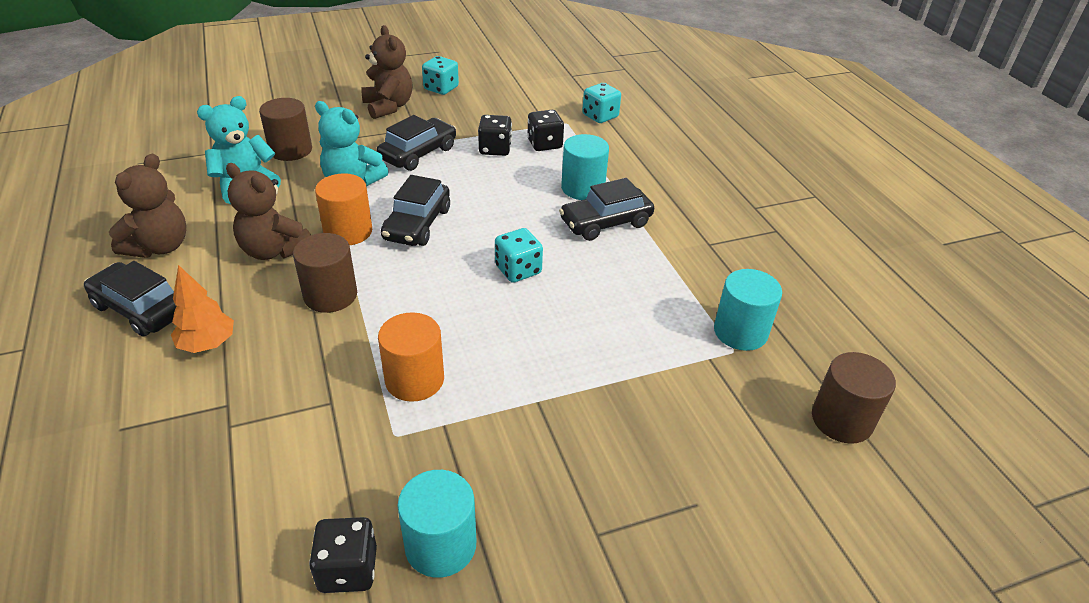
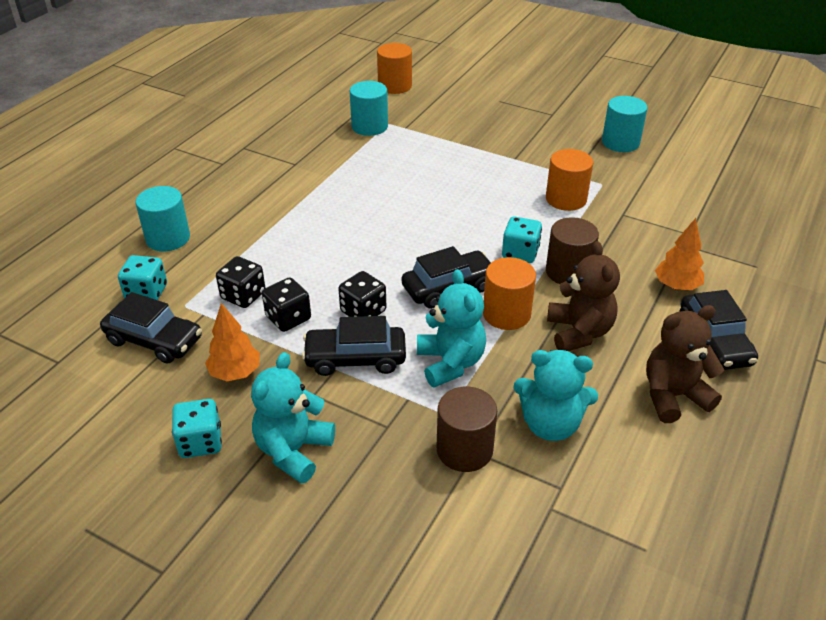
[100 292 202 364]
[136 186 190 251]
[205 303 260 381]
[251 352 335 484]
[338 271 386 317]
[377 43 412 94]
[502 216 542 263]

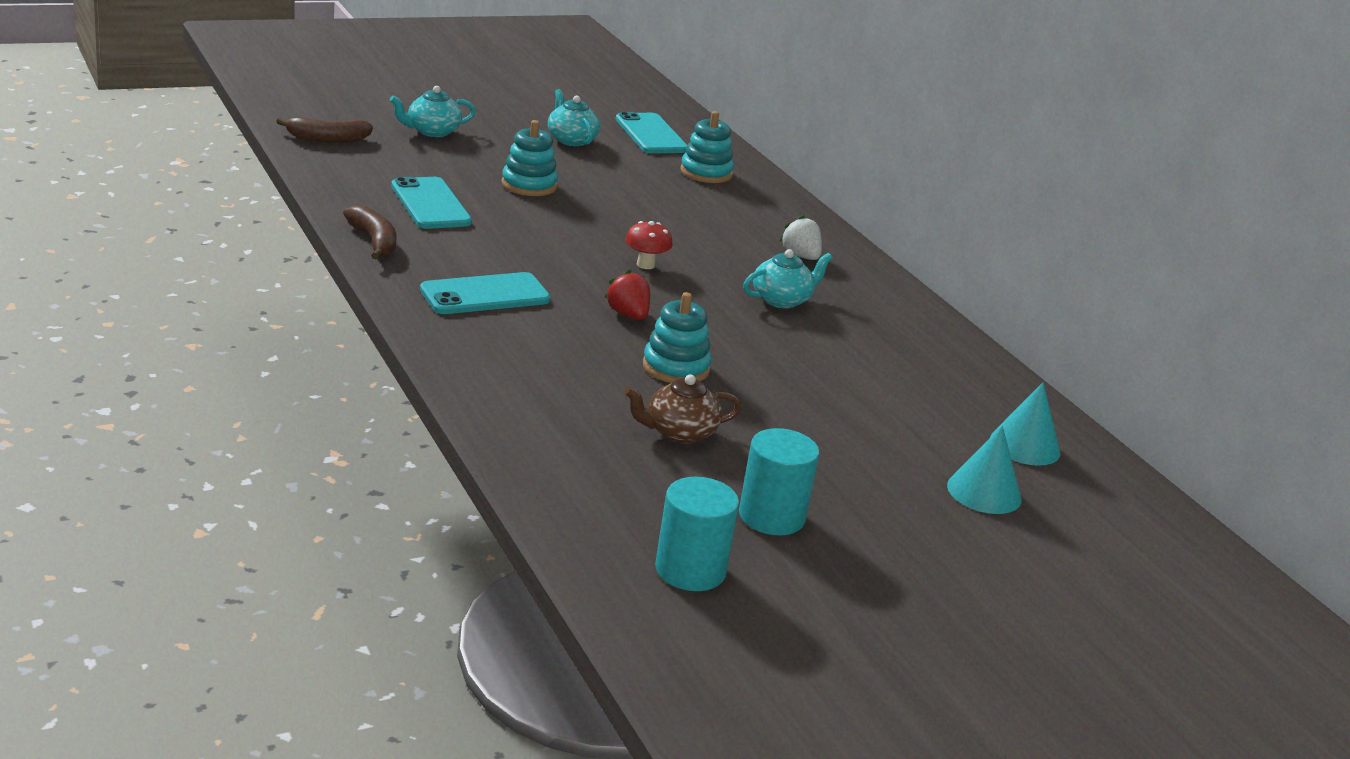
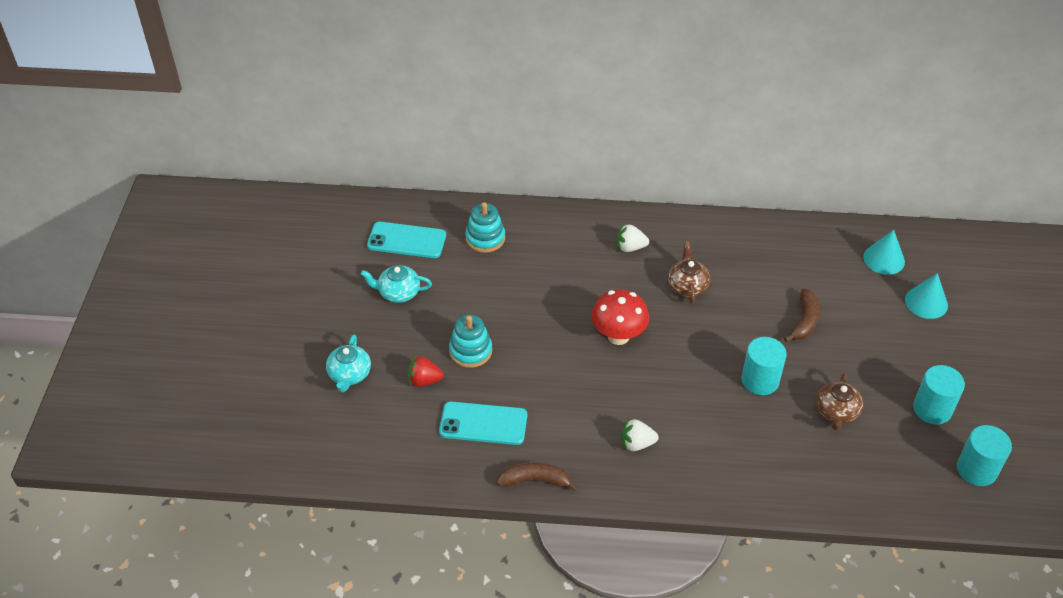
[408 356 444 387]
[591 289 649 345]
[621 419 659 451]
[668 242 710 304]
[742 337 787 395]
[784 288 820 342]

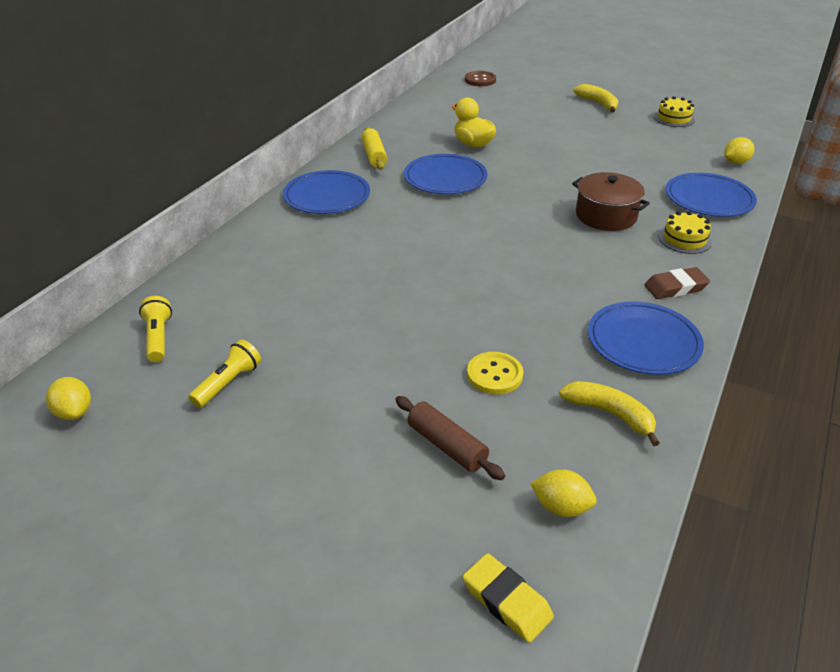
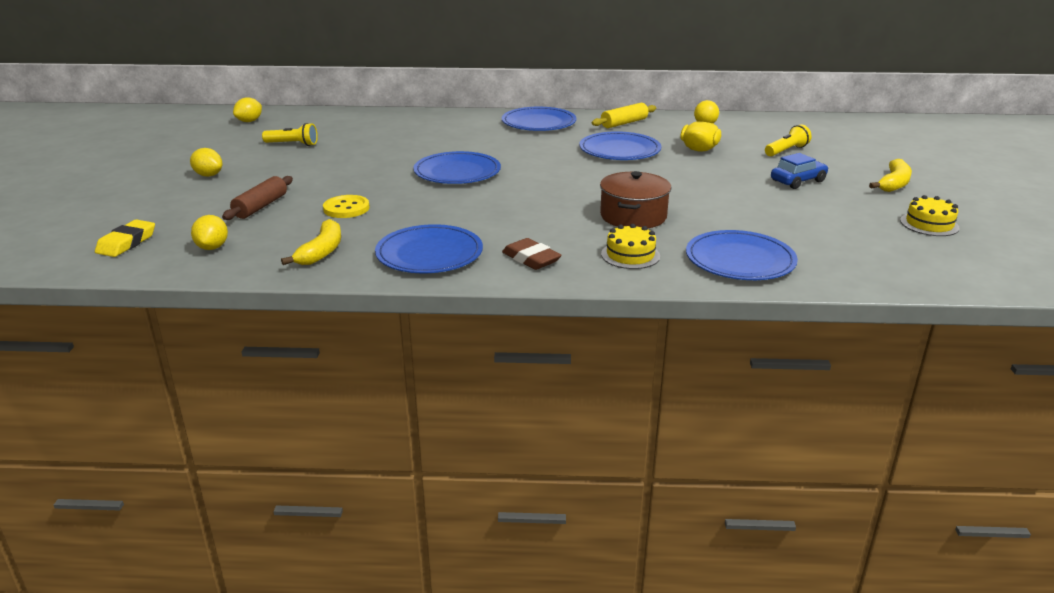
[190 148 222 177]
[414 151 501 184]
[765 124 812 156]
[771 153 828 189]
[465 71 496 86] (first image)

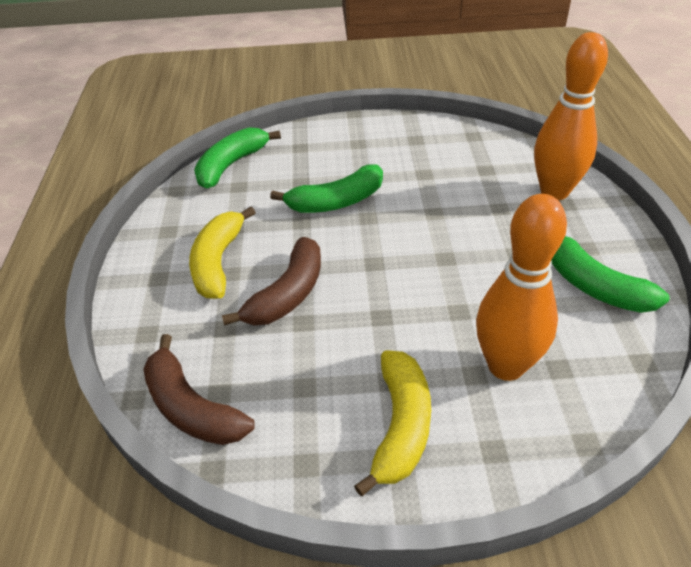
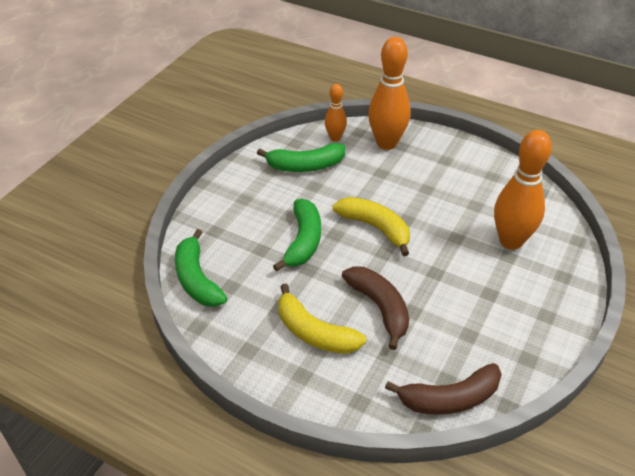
[257 143 345 172]
[325 84 347 141]
[333 197 410 256]

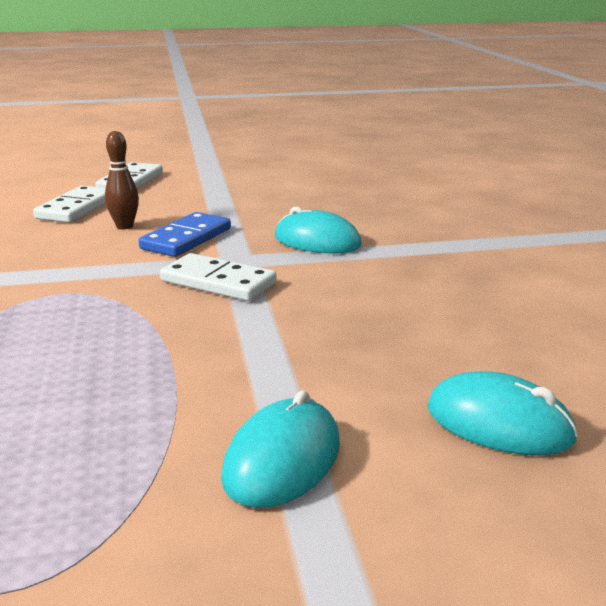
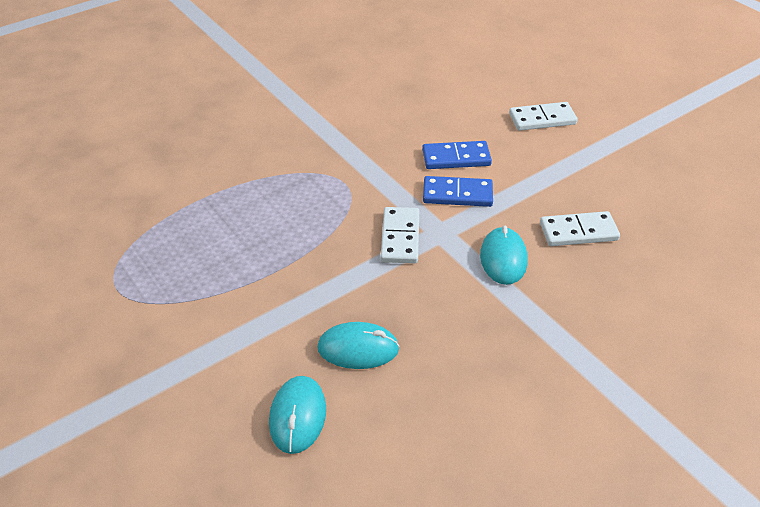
[317 322 400 369]
[422 141 492 169]
[540 211 620 246]

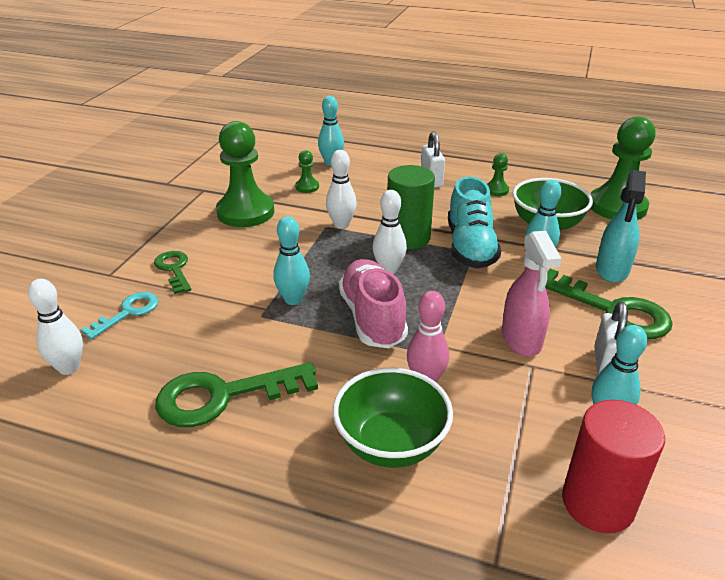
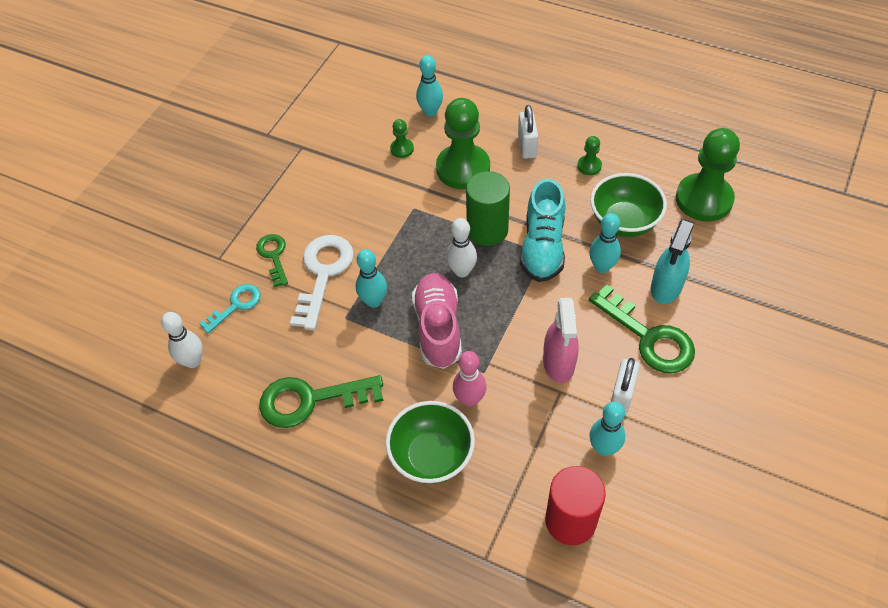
[290 235 354 330]
[436 98 490 189]
[326 150 357 229] (first image)

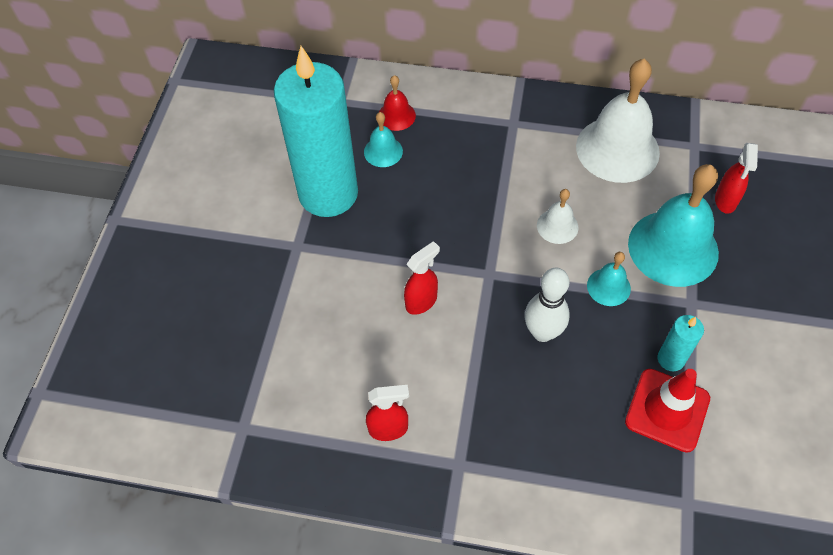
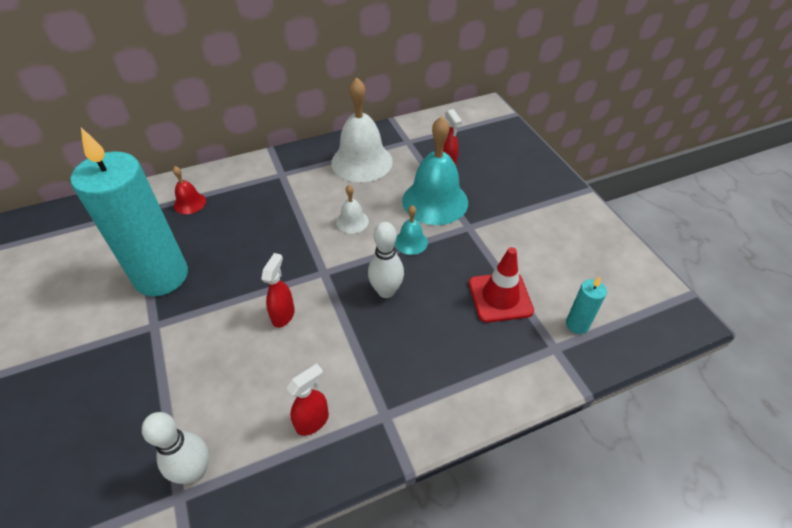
[142 412 209 484]
[566 277 607 334]
[364 112 403 167] (first image)

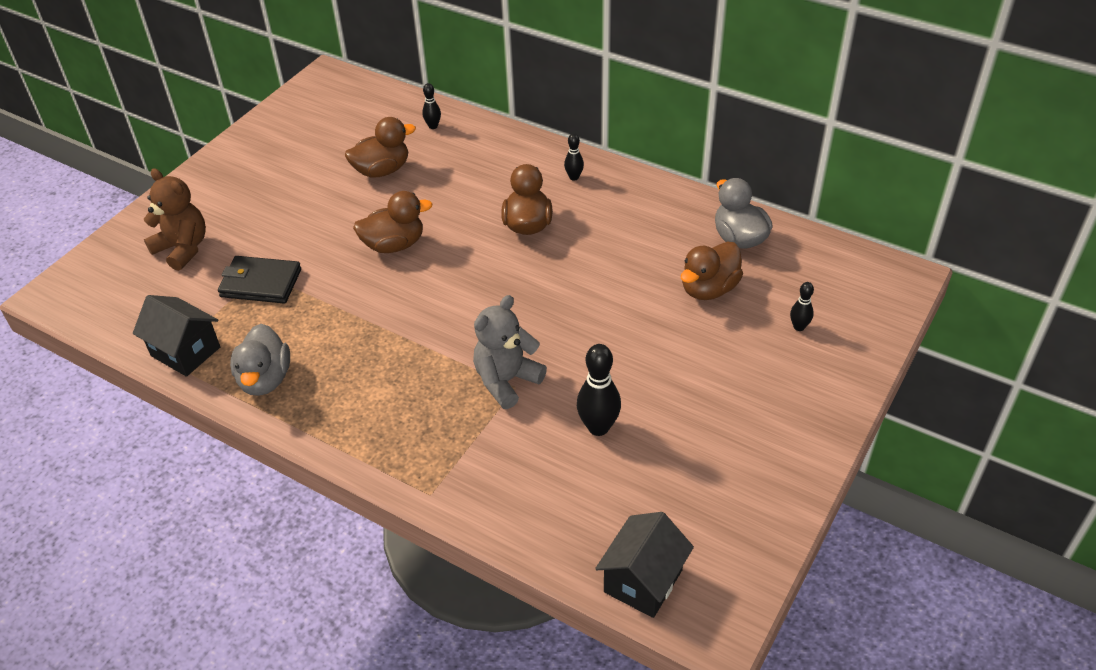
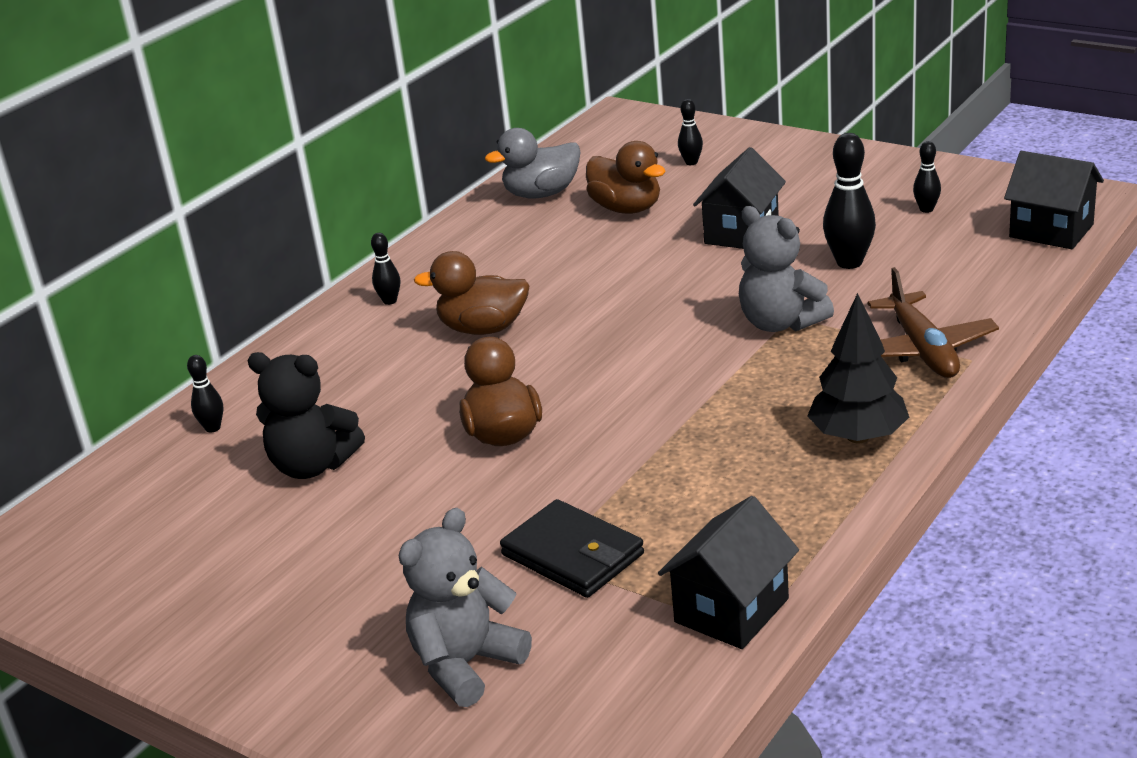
[248 352 365 479]
[399 508 532 707]
[500 499 644 598]
[693 147 786 249]
[807 293 909 443]
[868 267 999 378]
[913 141 941 213]
[230 324 290 396] (first image)

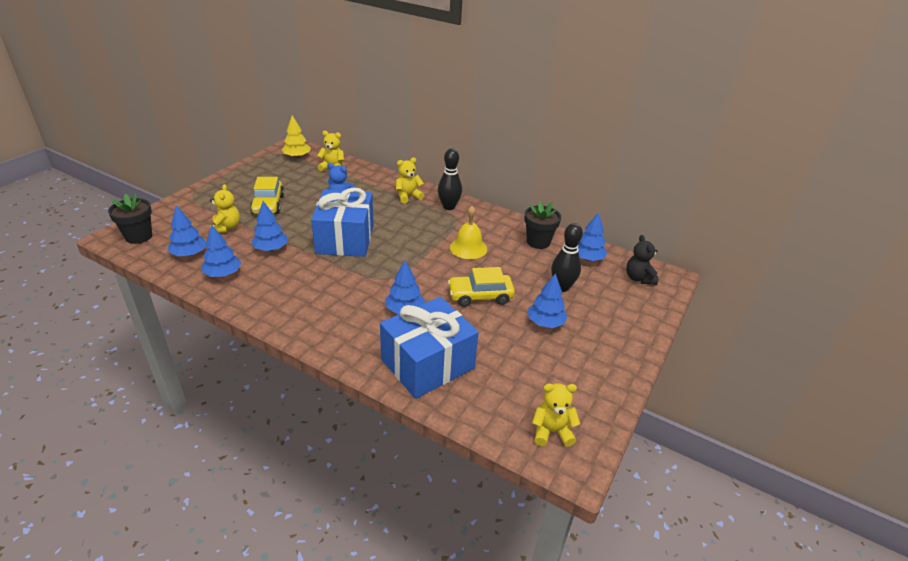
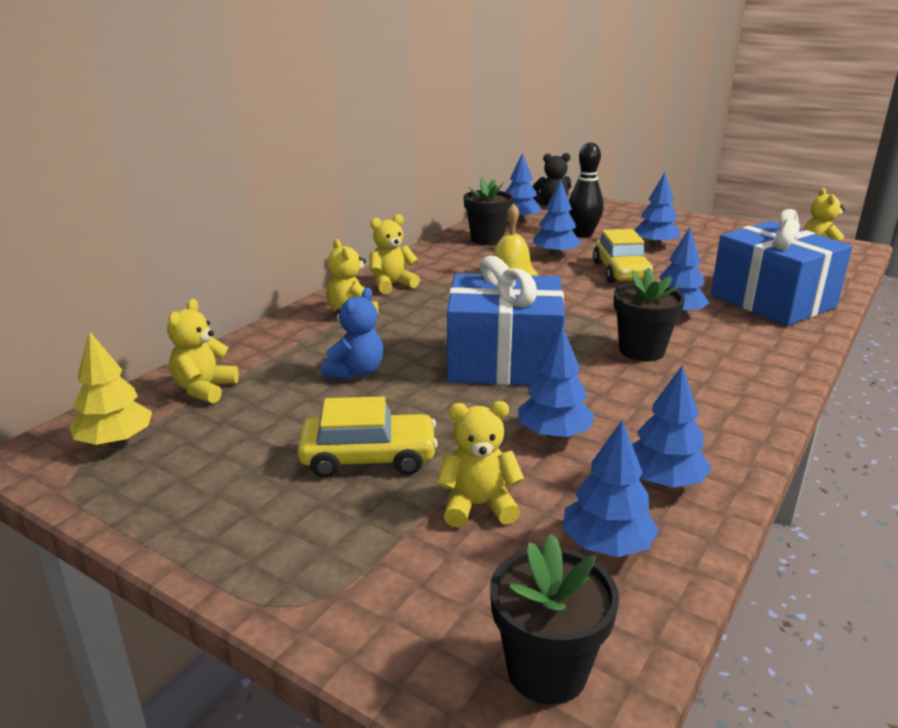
[369 214 420 294]
[533 180 581 257]
[614 268 685 361]

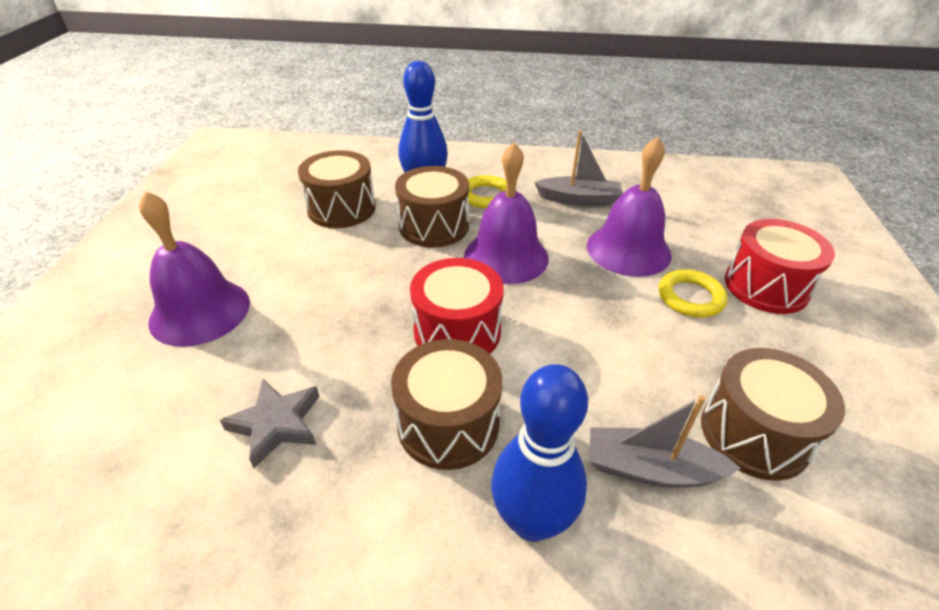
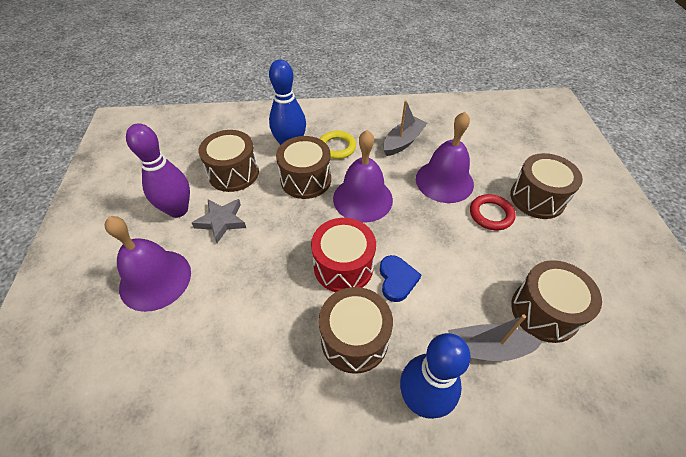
[126 124 190 218]
[192 199 246 243]
[380 255 421 302]
[383 100 427 156]
[470 194 516 230]
[510 153 583 219]

